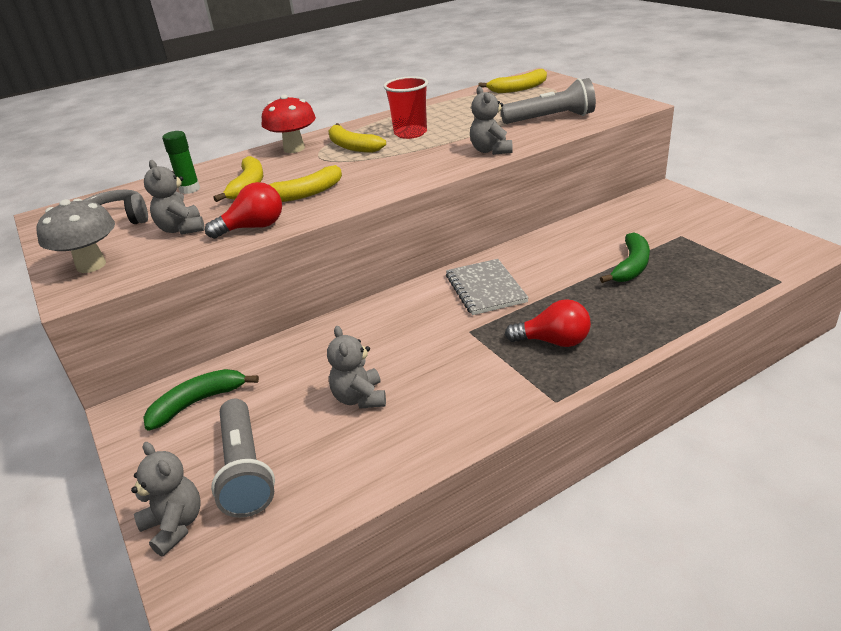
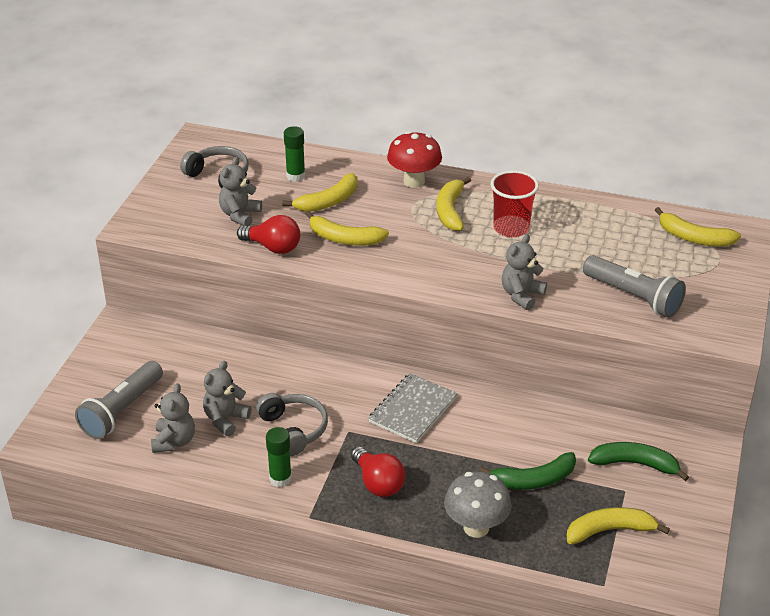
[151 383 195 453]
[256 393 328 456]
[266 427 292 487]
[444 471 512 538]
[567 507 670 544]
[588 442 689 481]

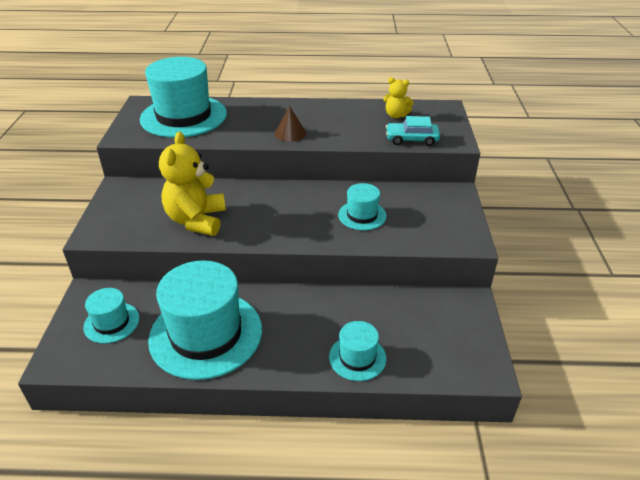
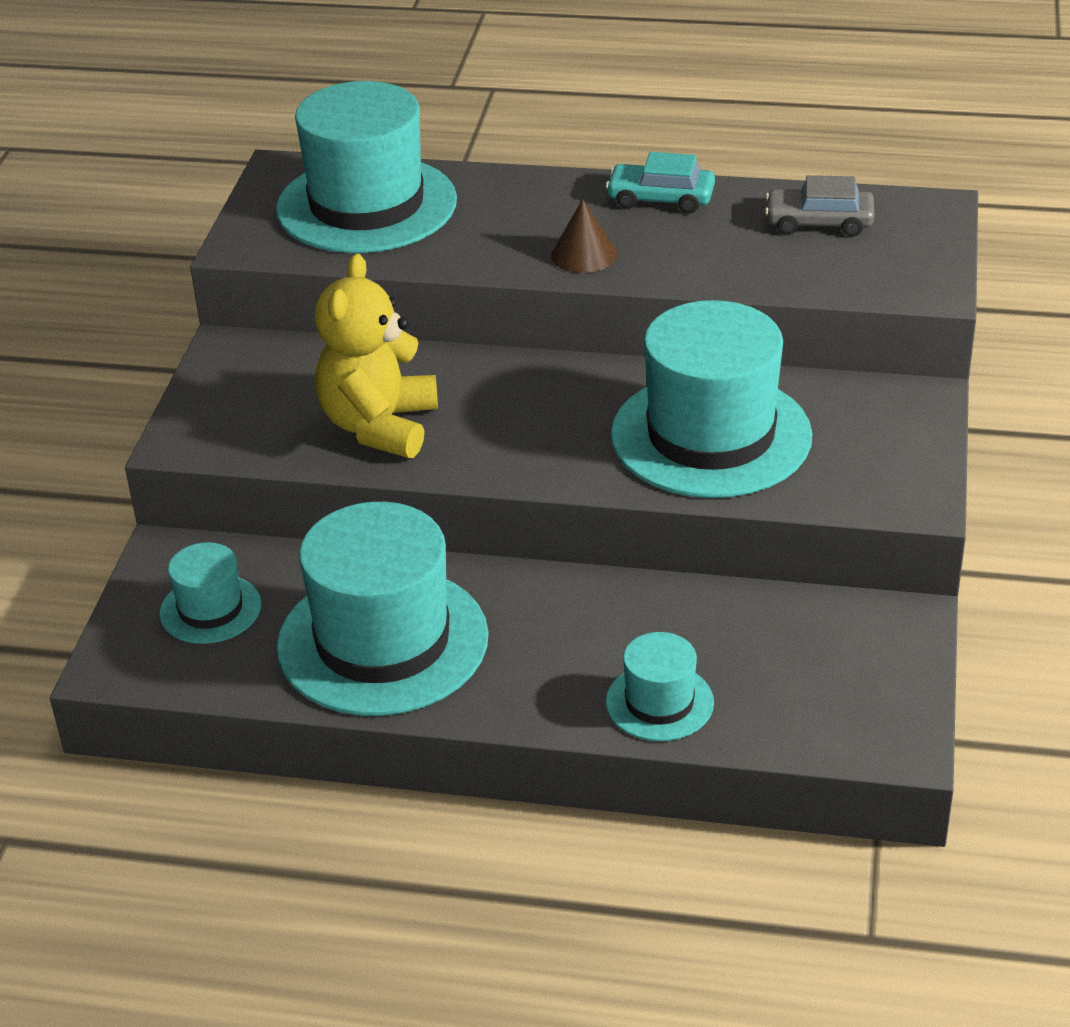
[606 152 715 214]
[611 300 812 498]
[765 175 875 237]

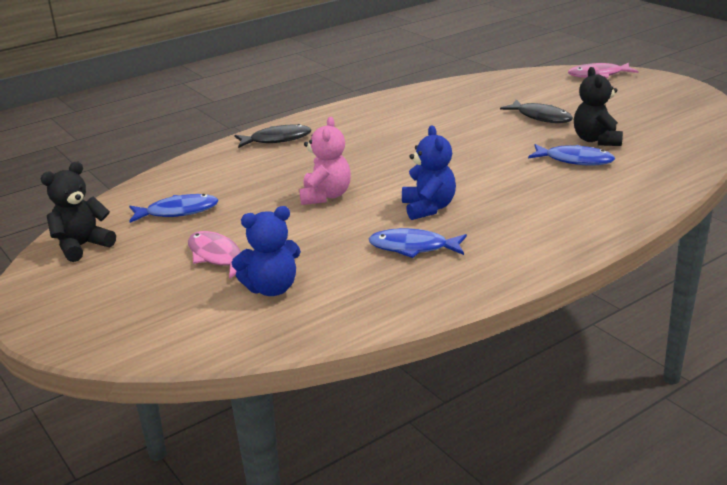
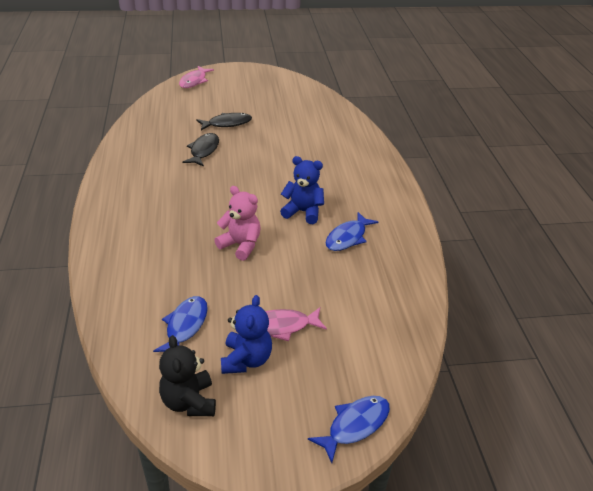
[182 133 219 167]
[221 295 272 374]
[308 396 390 463]
[574 67 623 146] (first image)

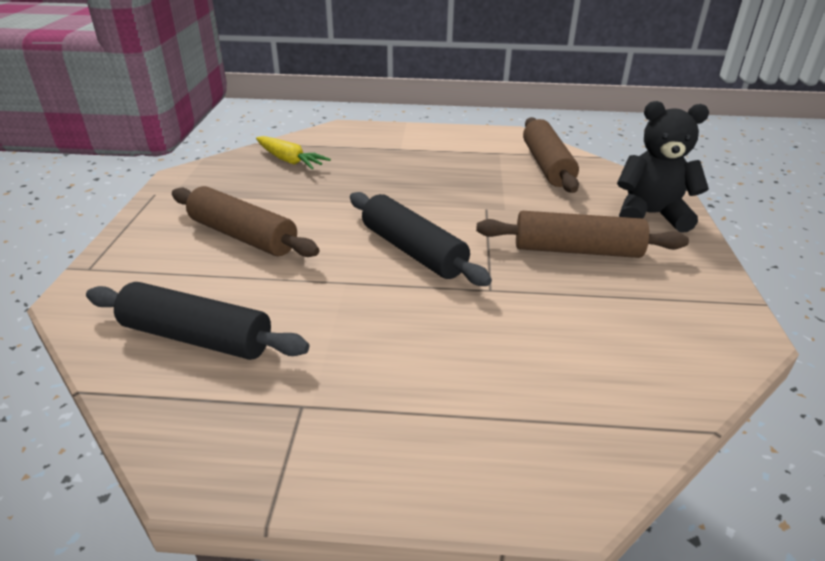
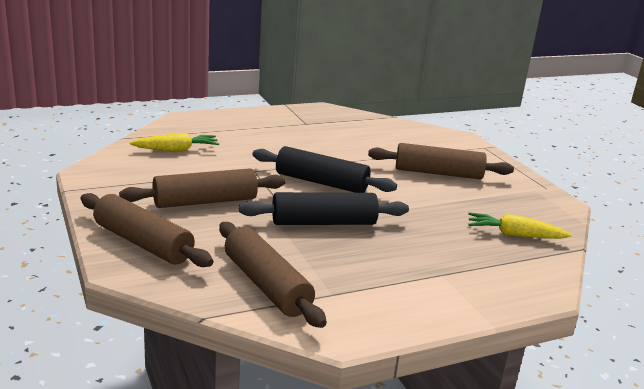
[81 193 213 267]
[130 133 219 151]
[239 192 409 225]

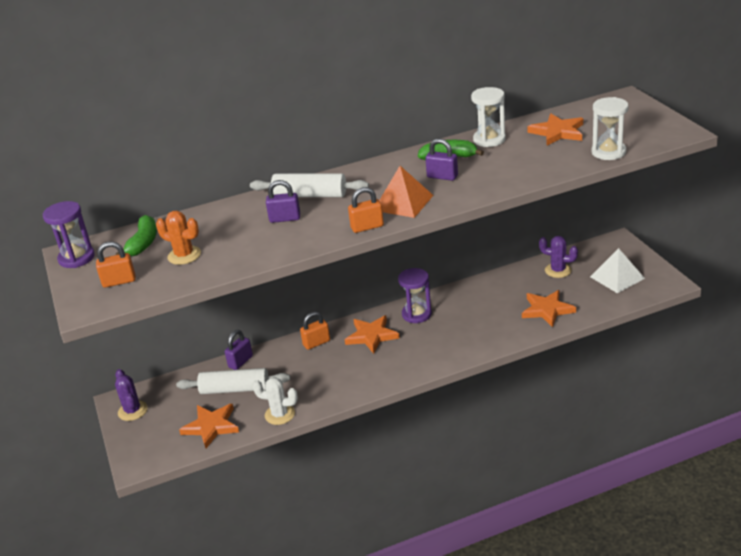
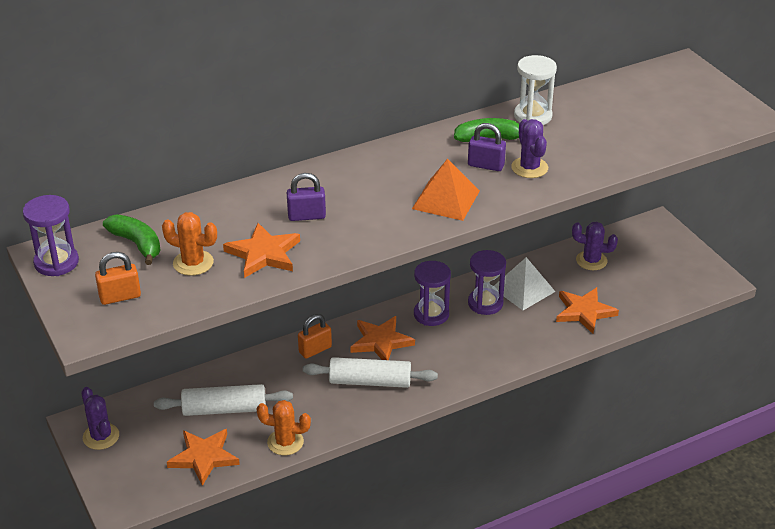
[103 214 161 265]
[223 223 300 278]
[257 400 311 455]
[303 357 438 388]
[468 250 506 315]
[494 257 555 310]
[511 119 548 178]
[225 330 253 370] (first image)
[348 187 384 233] (first image)
[591 97 629 160] (first image)

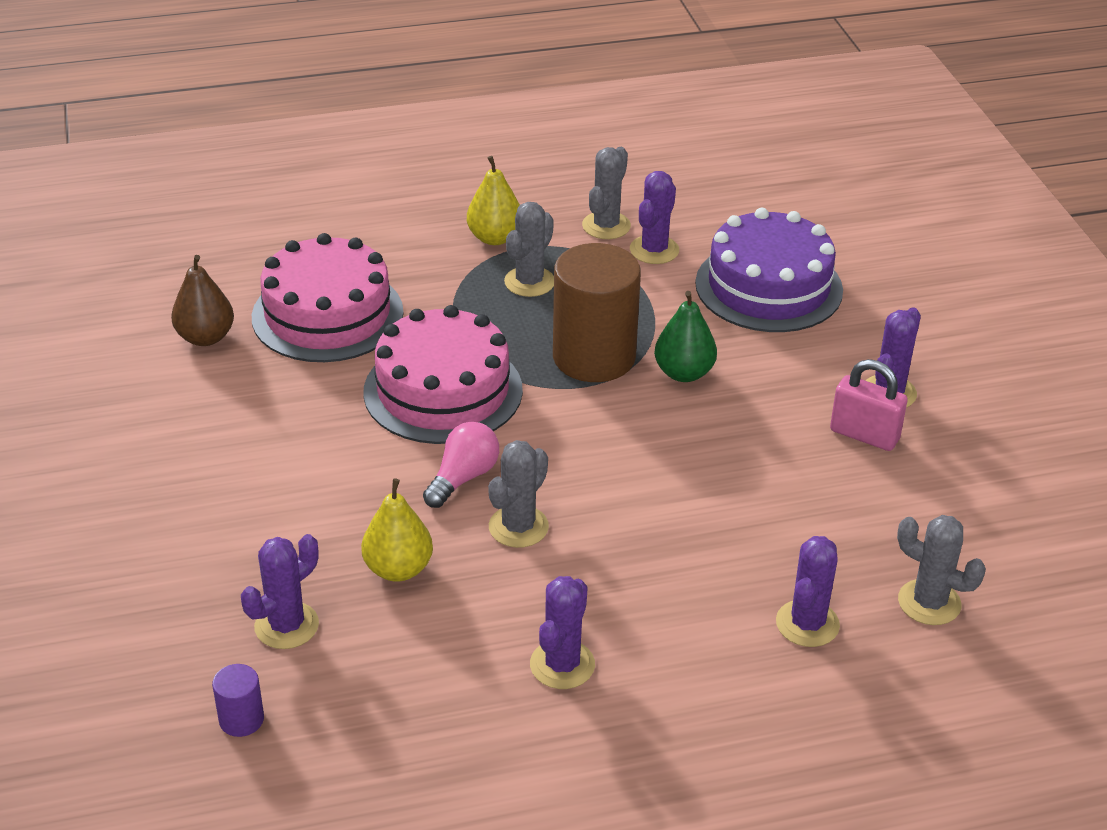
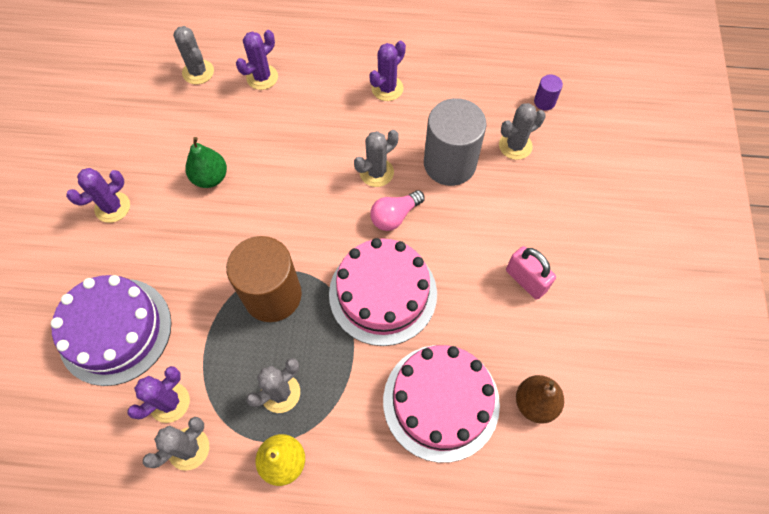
[186 137 227 188]
[424 98 487 186]
[499 103 546 160]
[506 246 556 300]

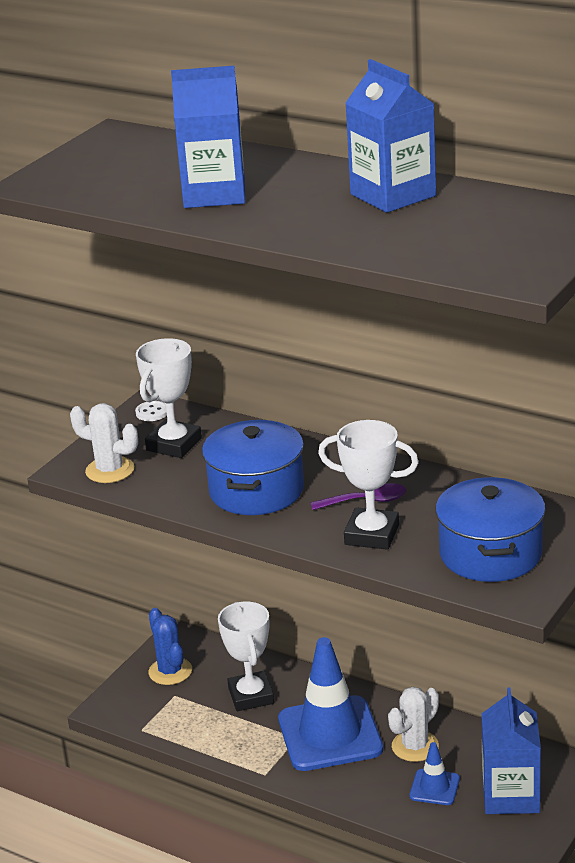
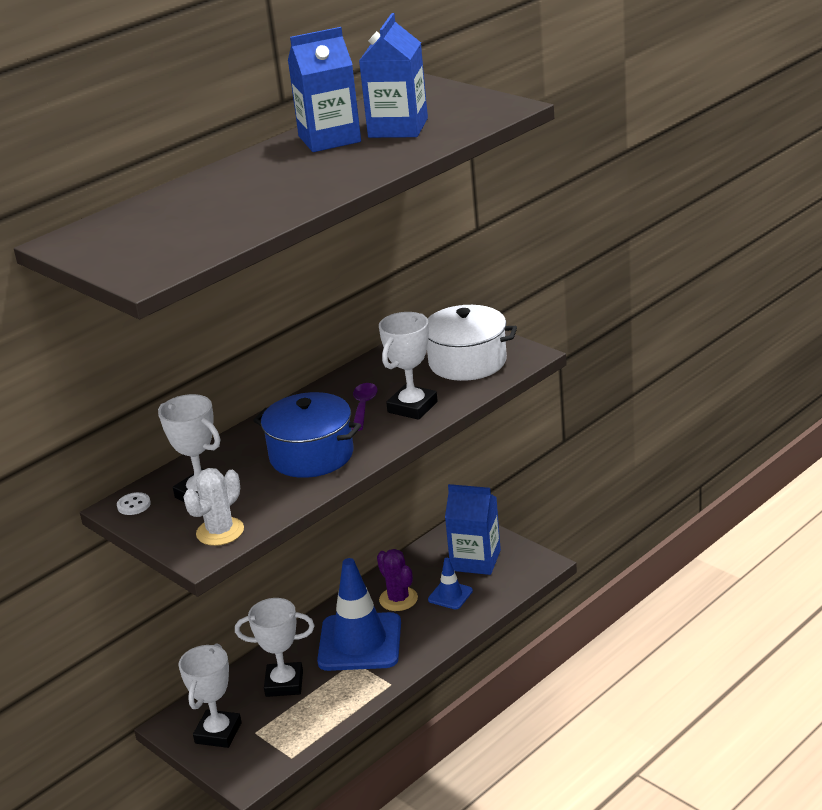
[178 643 242 748]
[359 13 428 138]
[377 549 418 611]
[427 305 517 381]

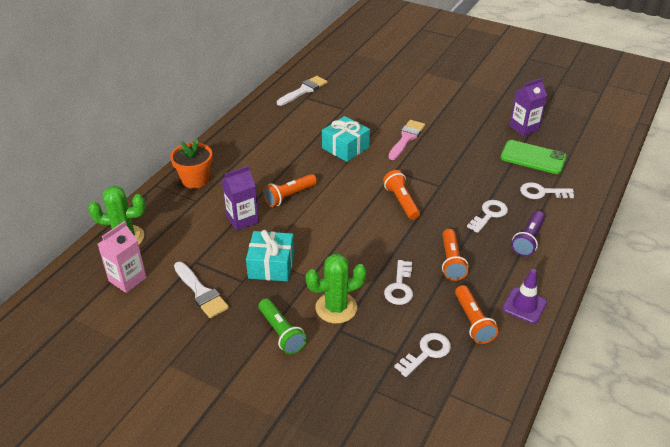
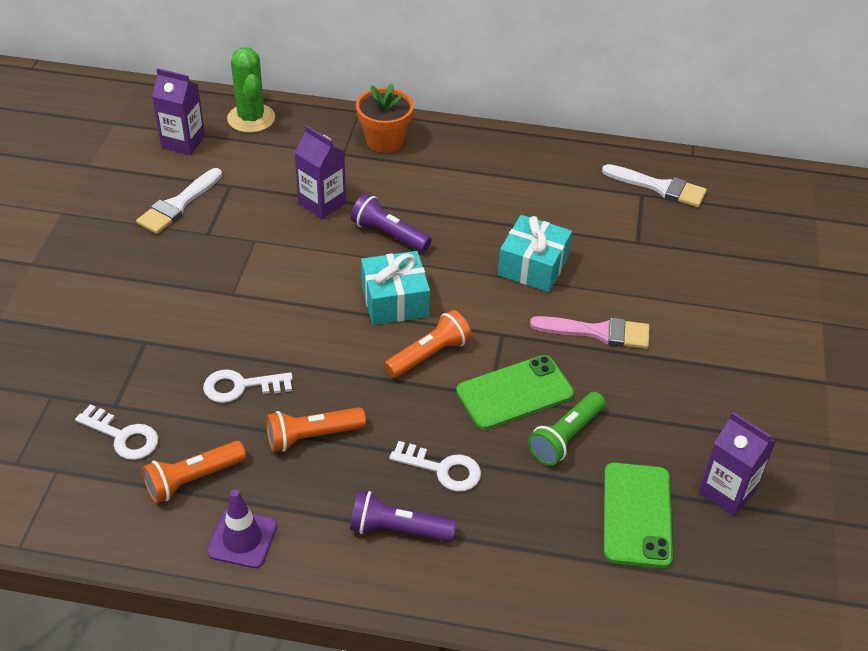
[152 68 205 155]
[351 193 432 252]
[361 251 430 325]
[456 355 574 430]
[528 392 605 466]
[306 254 367 324] (first image)
[520 182 574 199] (first image)

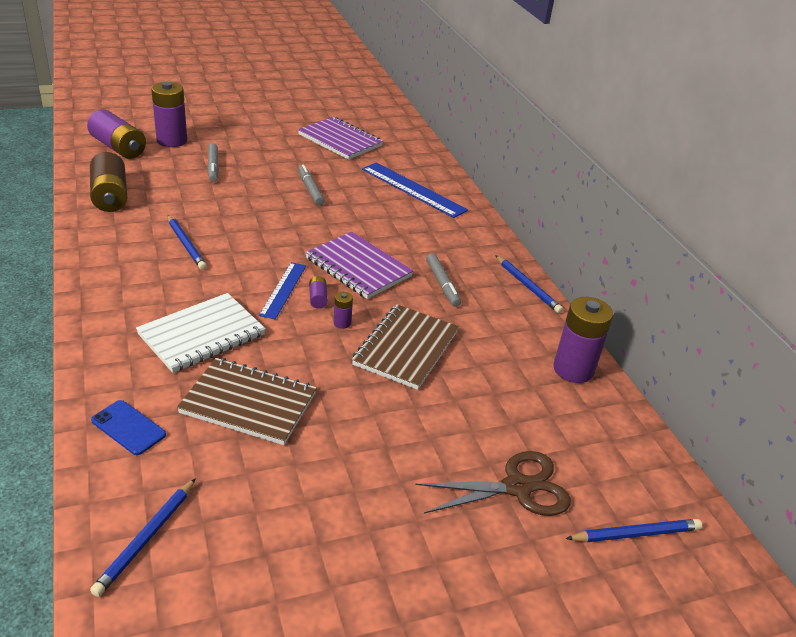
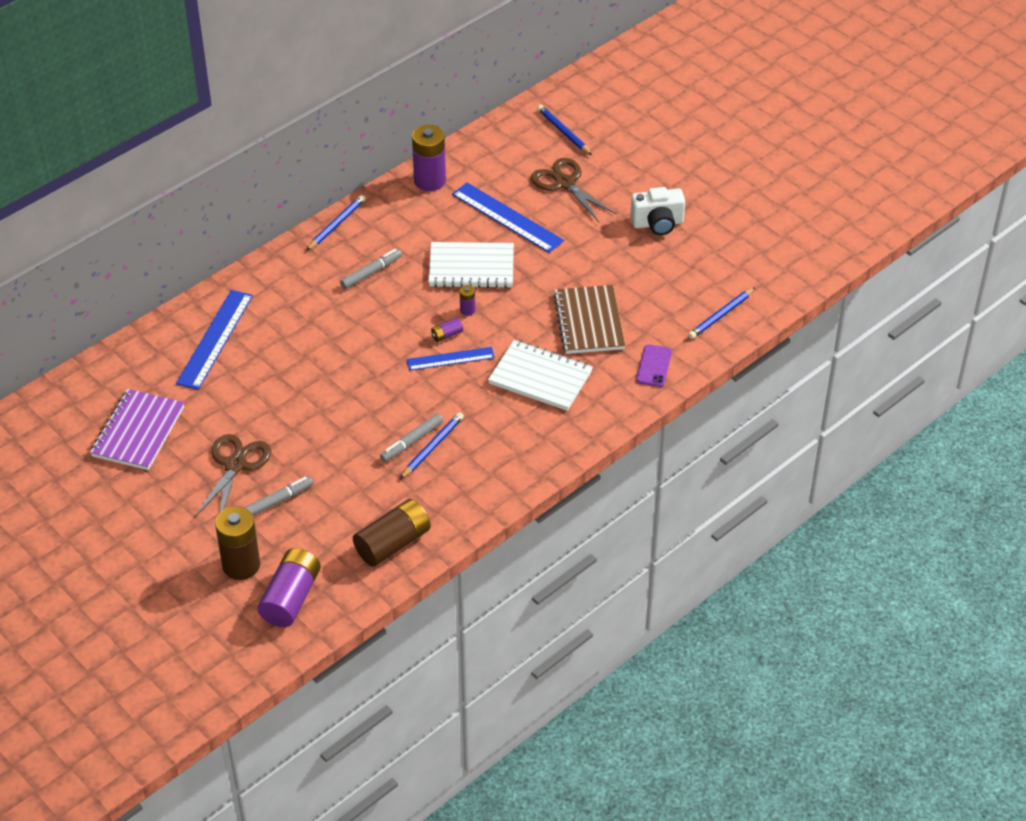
[194 434 271 518]
[215 506 260 580]
[380 413 443 462]
[428 242 514 288]
[452 183 564 253]
[630 187 685 235]
[636 344 672 387]
[688 287 756 339]
[306 232 413 299] (first image)

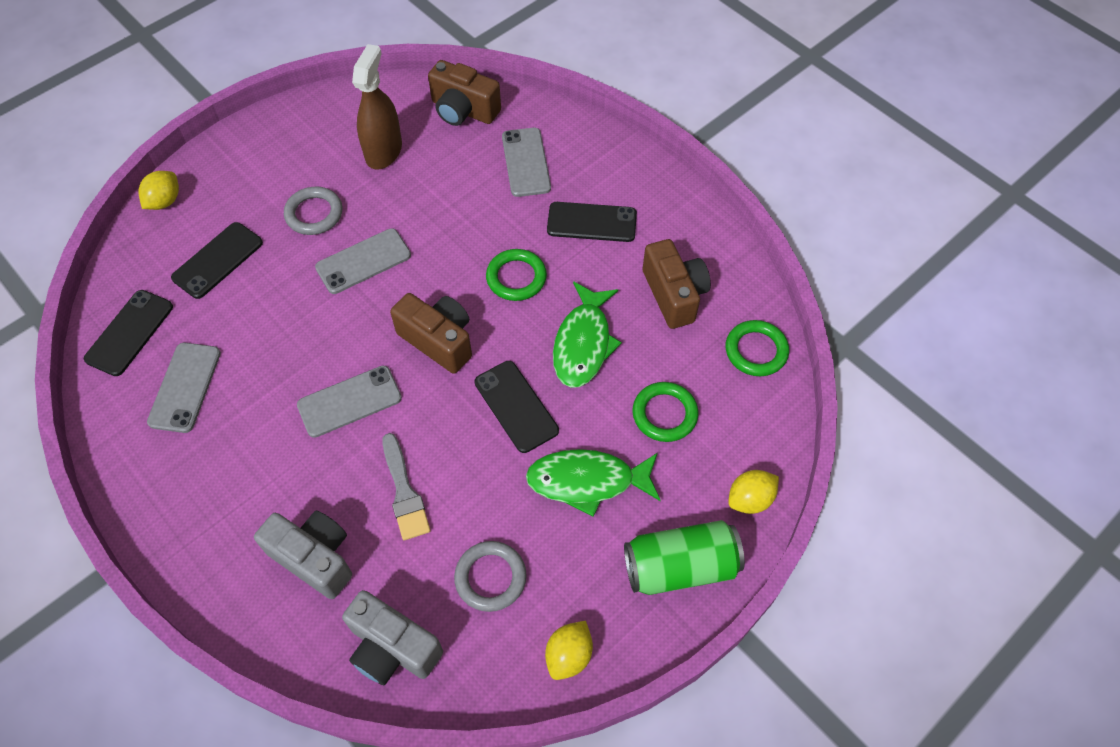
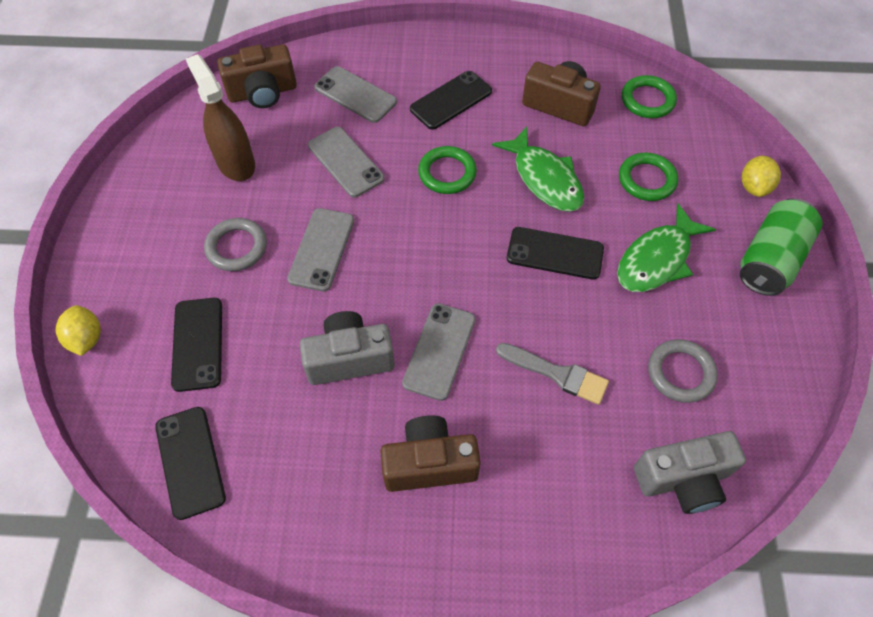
[300 311 395 385]
[308 127 385 198]
[380 415 481 492]
[545 621 593 680] (first image)

